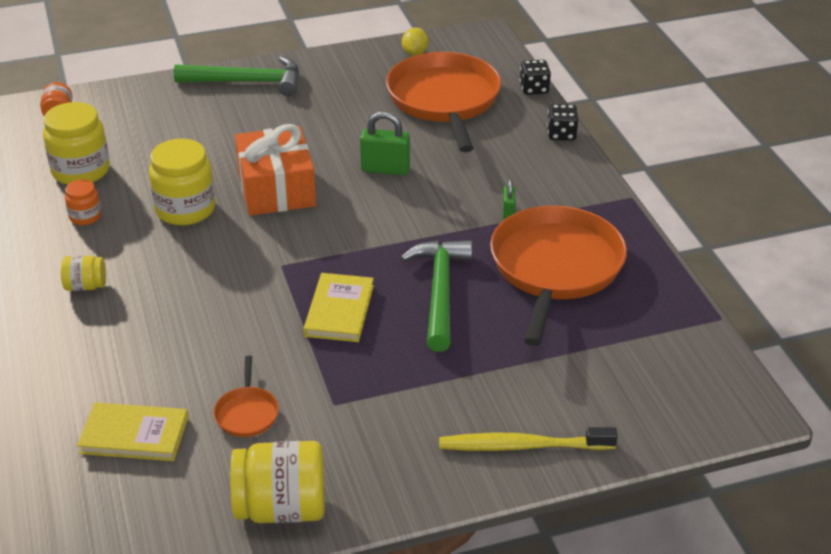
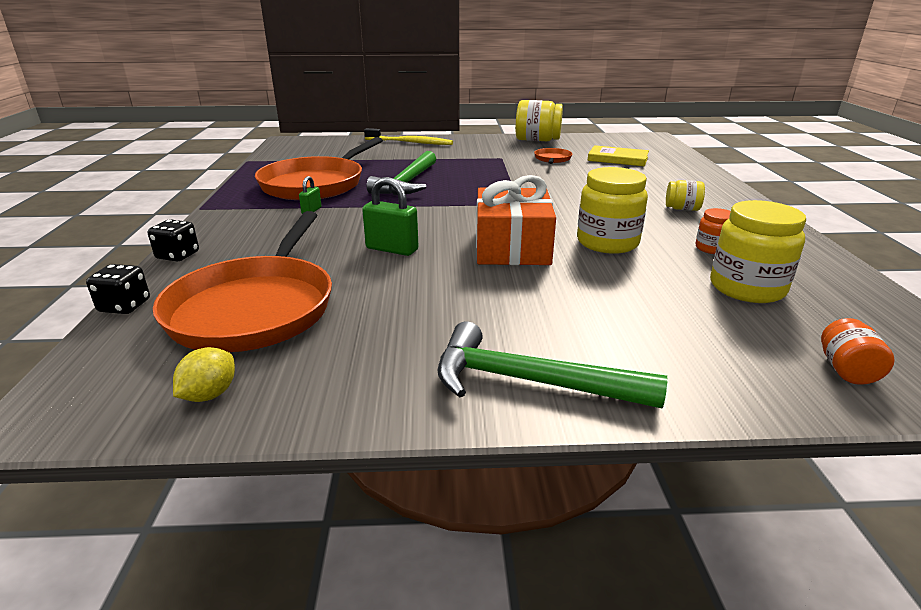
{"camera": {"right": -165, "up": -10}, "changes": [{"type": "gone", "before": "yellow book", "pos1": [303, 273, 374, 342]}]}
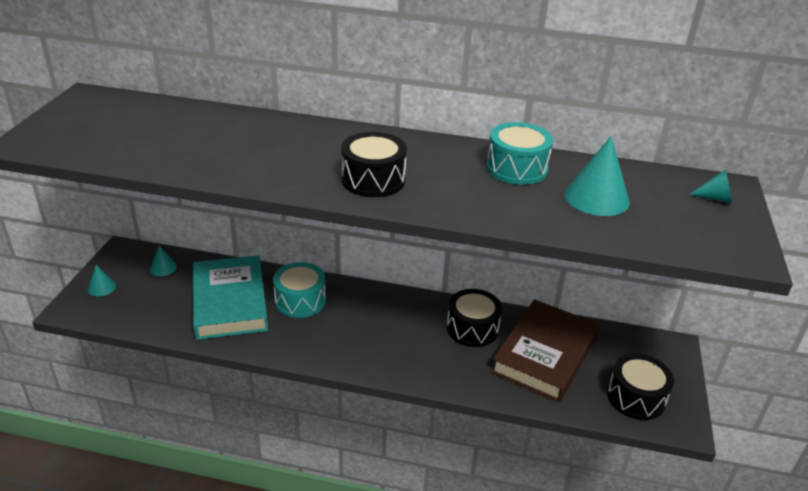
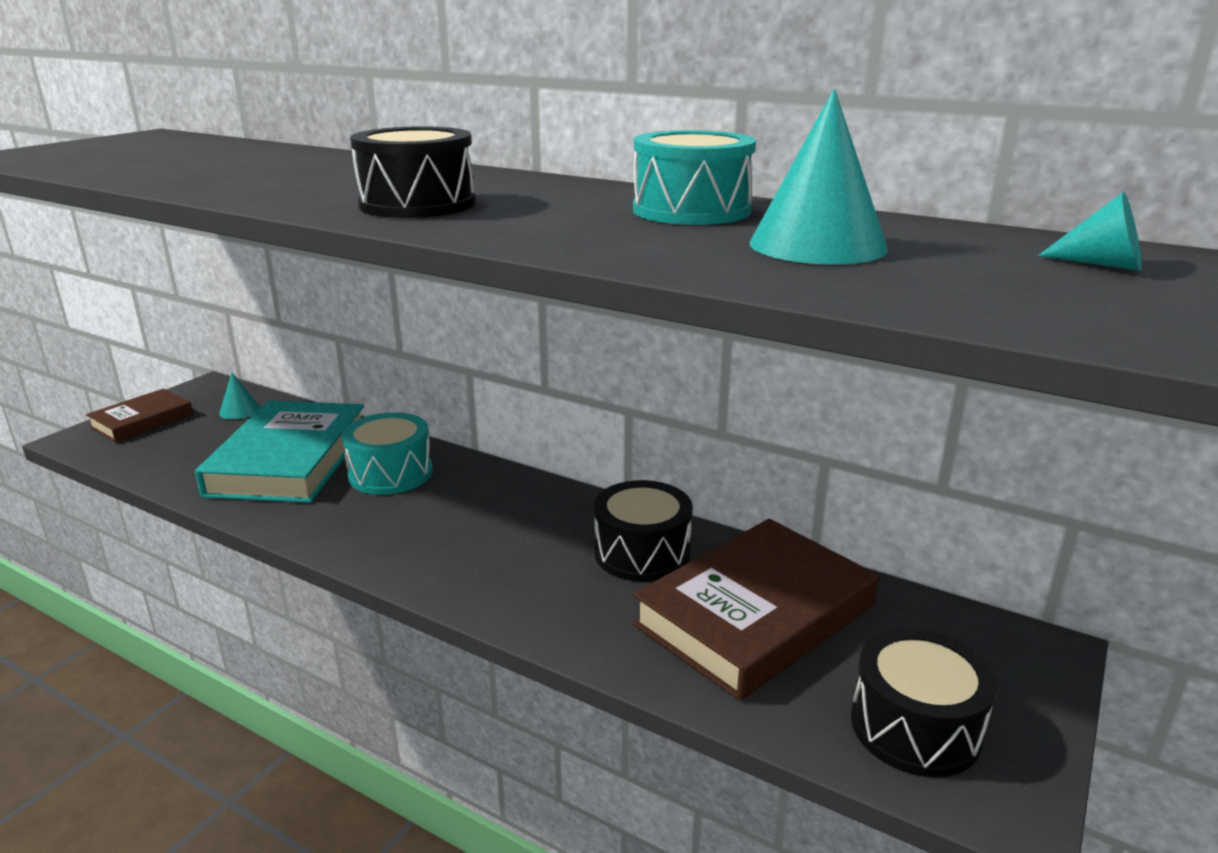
{"camera": {"right": 20, "up": -10}, "changes": [{"type": "swapped", "before": "aqua cone", "after": "russet book", "pos1": [88, 265, 116, 296], "pos2": [86, 389, 193, 443]}]}
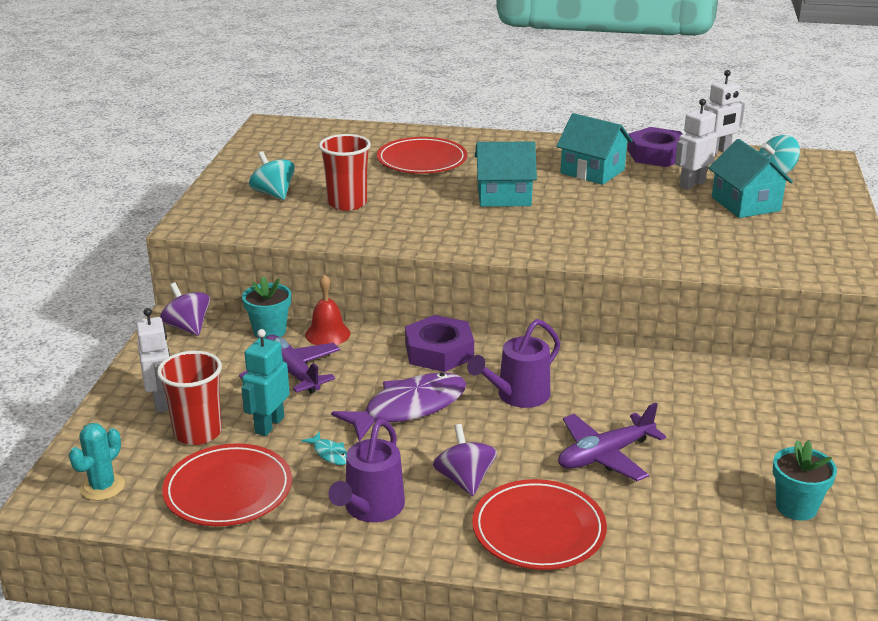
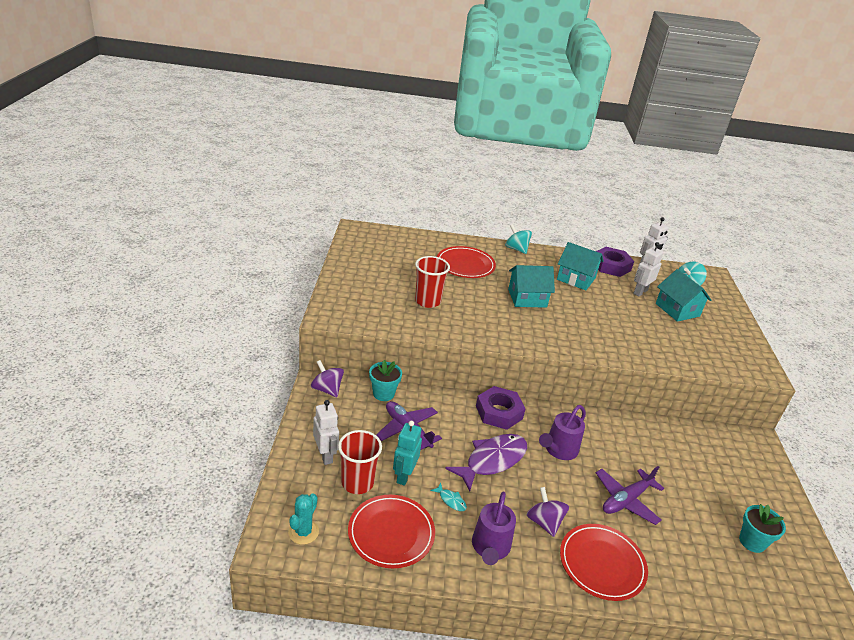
{"camera": {"right": -10, "up": 5}, "changes": [{"type": "gone", "before": "crimson hand bell", "pos1": [305, 274, 350, 345]}, {"type": "shifted", "before": "aqua spinning top", "pos1": [249, 151, 295, 200], "pos2": [505, 224, 532, 254]}]}
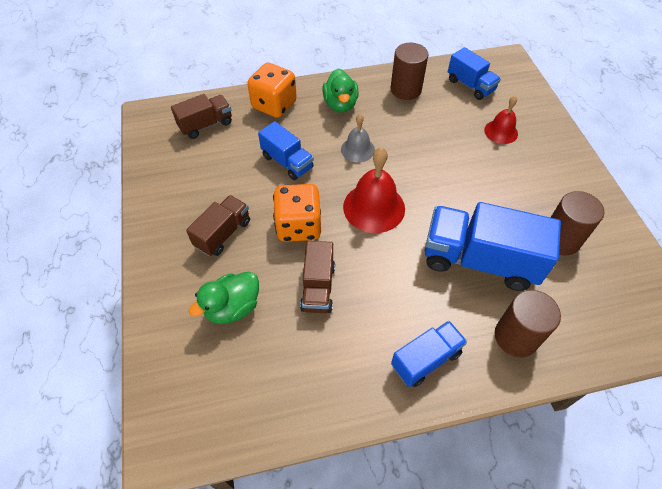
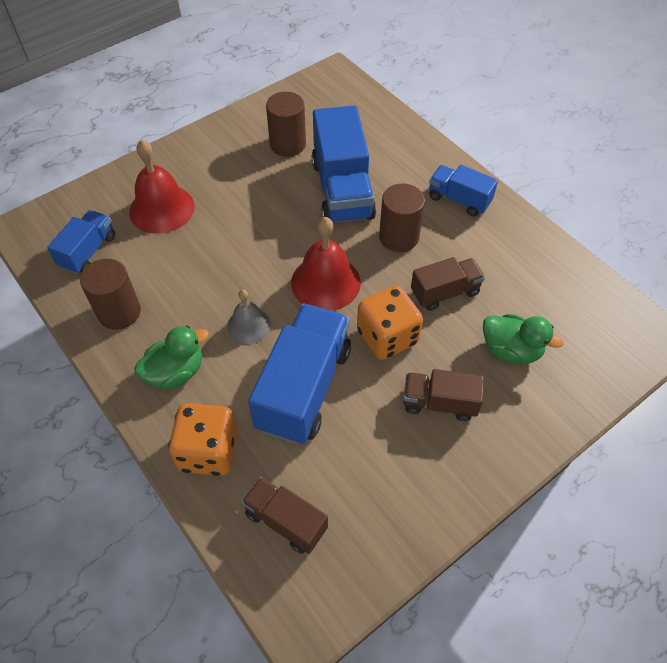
{"camera": {"right": -115, "up": 0}, "changes": [{"type": "shifted", "before": "russet cylinder", "pos1": [495, 290, 561, 357], "pos2": [379, 184, 425, 252]}, {"type": "scaled", "before": "cobalt toy truck", "pos1": [258, 121, 314, 180], "pos2": [248, 304, 351, 444], "scale": 1.79}, {"type": "scaled", "before": "crimson hand bell", "pos1": [484, 96, 518, 144], "pos2": [129, 139, 195, 234], "scale": 1.68}]}
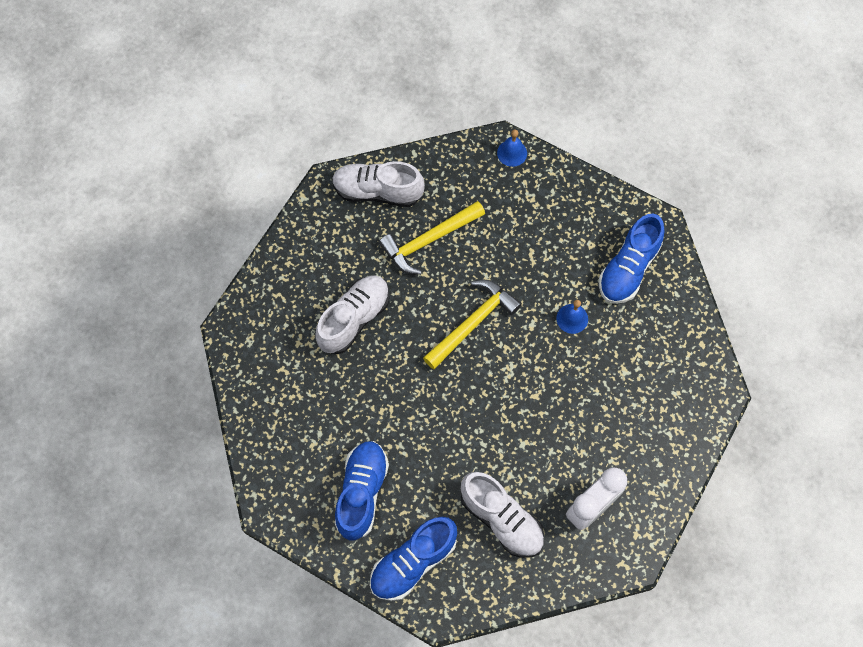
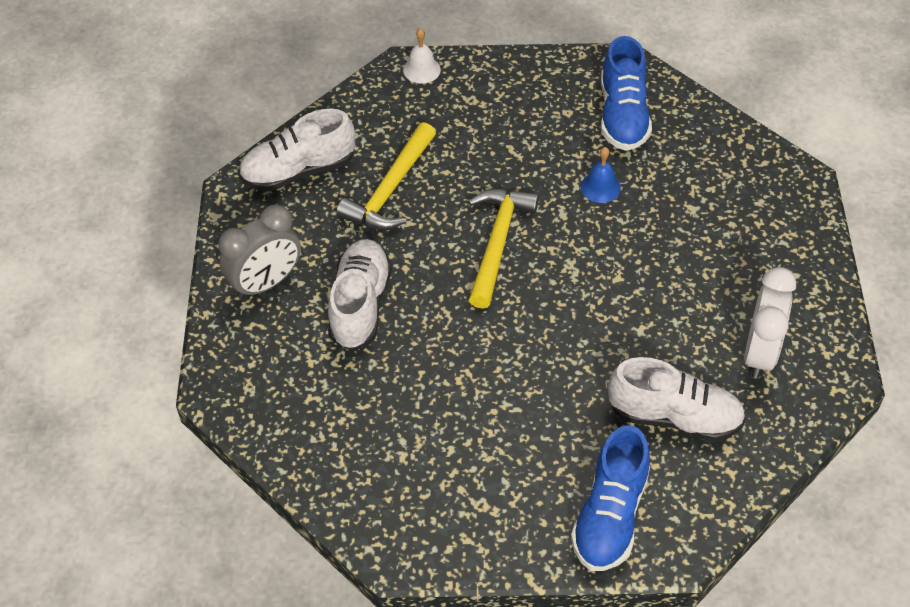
{"camera": {"right": -30, "up": -15}, "changes": [{"type": "gone", "before": "cobalt sneaker", "pos1": [335, 441, 389, 541]}, {"type": "new", "after": "ash-grey bedside clock", "pos2": [218, 205, 301, 299]}, {"type": "repainted", "before": "cobalt hand bell", "after": "white hand bell", "pos1": [497, 130, 527, 167], "pos2": [403, 28, 441, 84]}]}
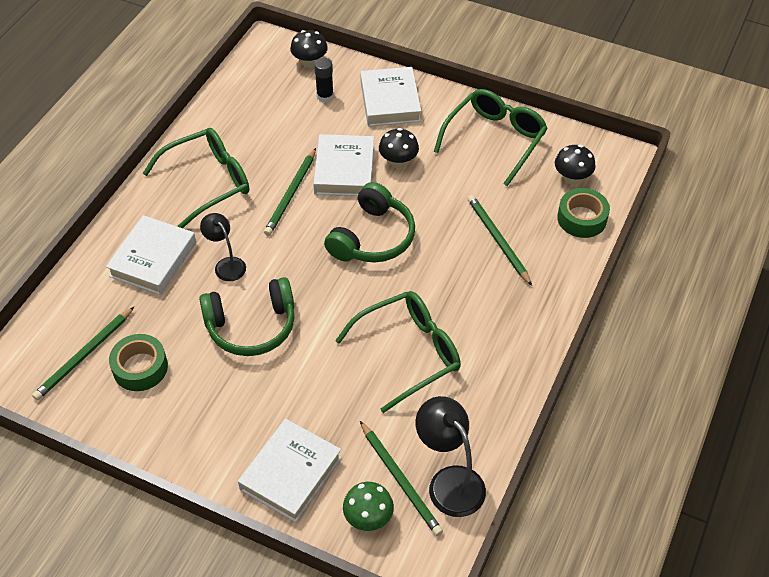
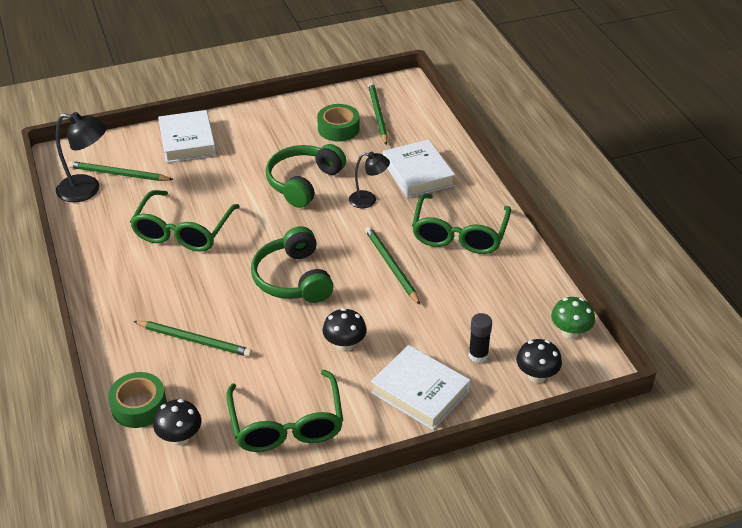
{"camera": {"right": 135, "up": -10}, "changes": [{"type": "gone", "before": "white book", "pos1": [313, 134, 374, 196]}, {"type": "shifted", "before": "green mushroom", "pos1": [343, 482, 394, 531], "pos2": [551, 297, 595, 339]}]}
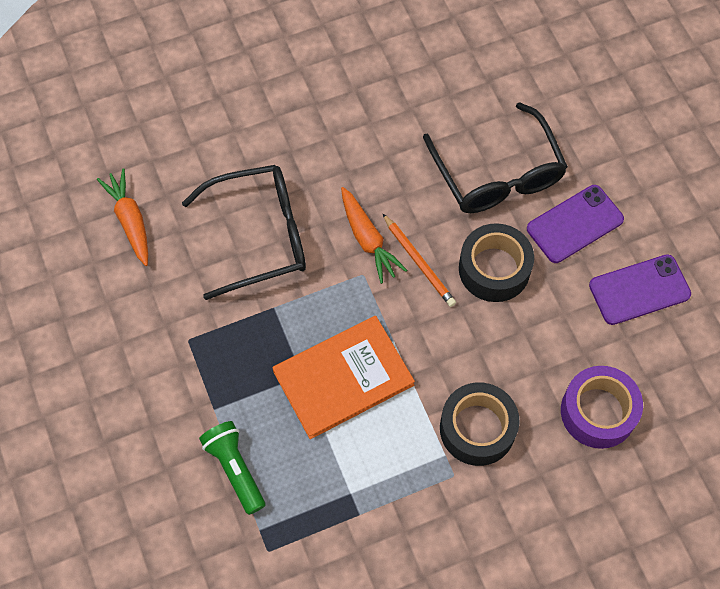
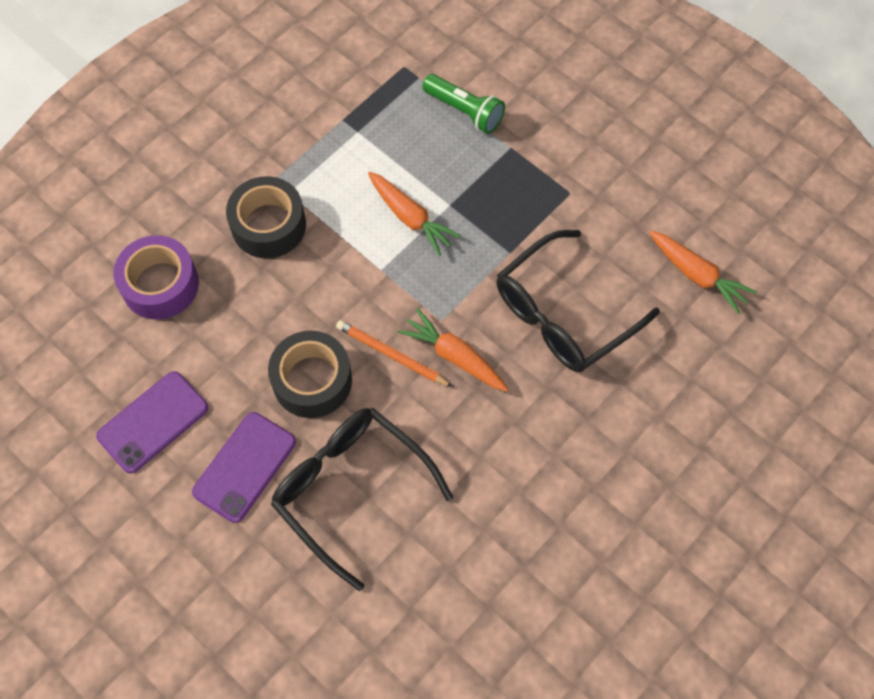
{"camera": {"right": 155, "up": 0}, "changes": [{"type": "swapped", "before": "bright orange book", "after": "bright orange root vegetable", "pos1": [272, 316, 415, 439], "pos2": [368, 172, 461, 256]}]}
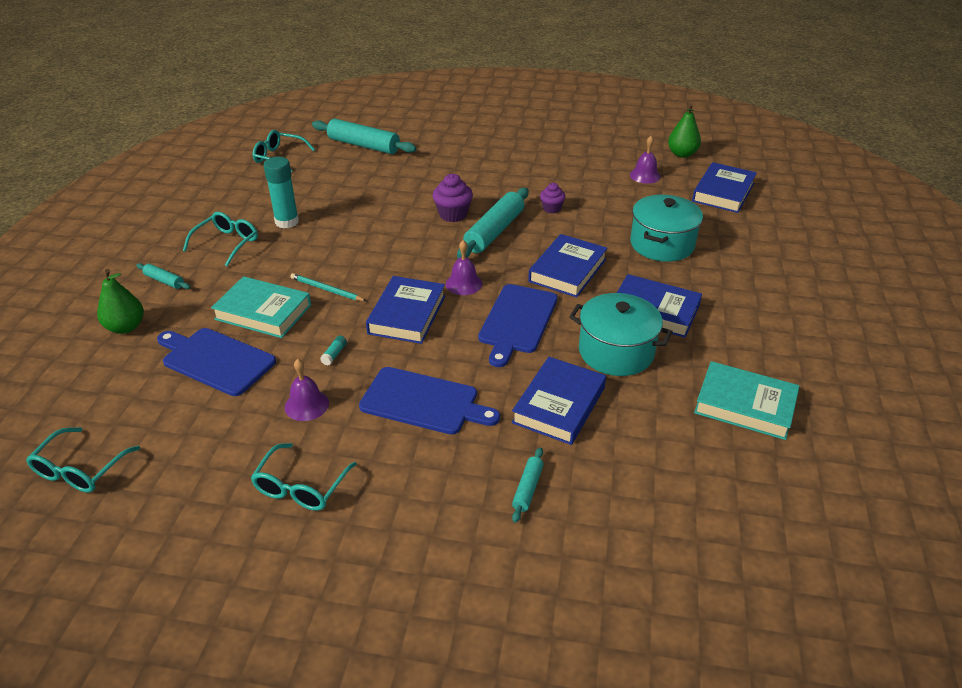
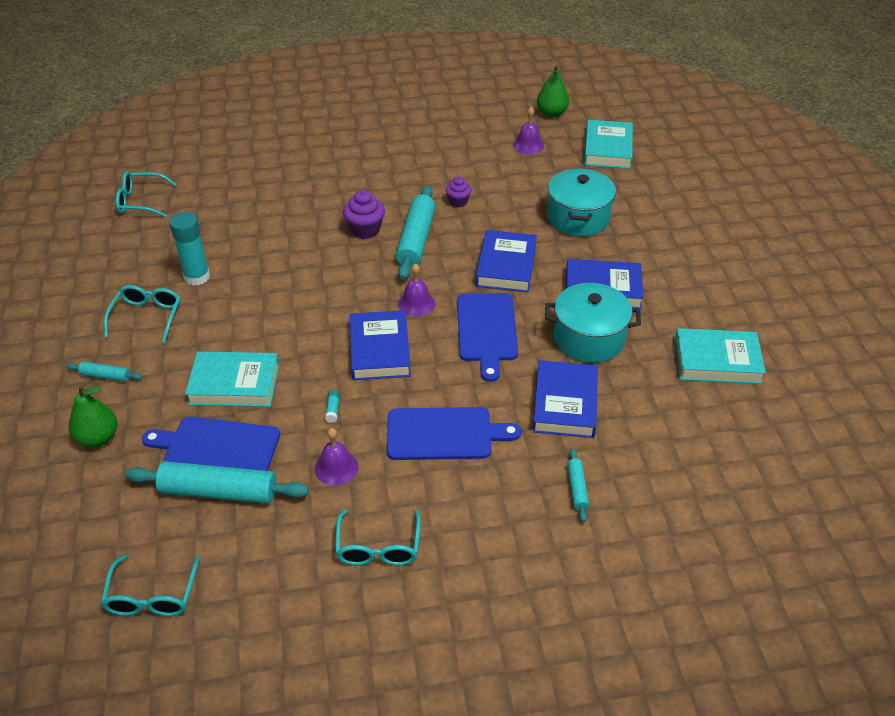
{"camera": {"right": -20, "up": 5}, "changes": [{"type": "gone", "before": "aqua wooden pencil", "pos1": [290, 273, 366, 301]}, {"type": "shifted", "before": "aqua dough roller", "pos1": [312, 119, 416, 154], "pos2": [125, 461, 309, 504]}, {"type": "repainted", "before": "cobalt book", "after": "aqua book", "pos1": [692, 162, 757, 213], "pos2": [584, 120, 633, 169]}]}
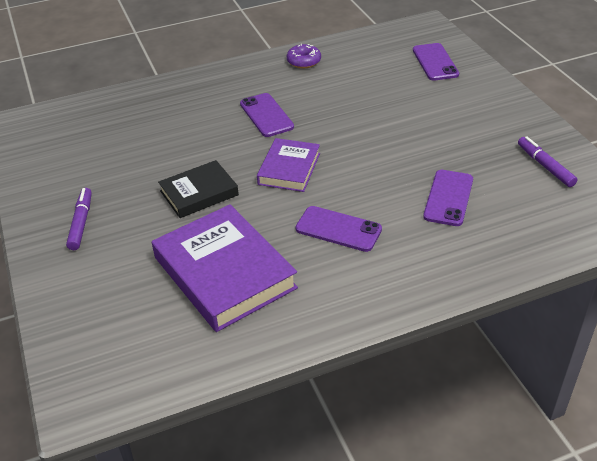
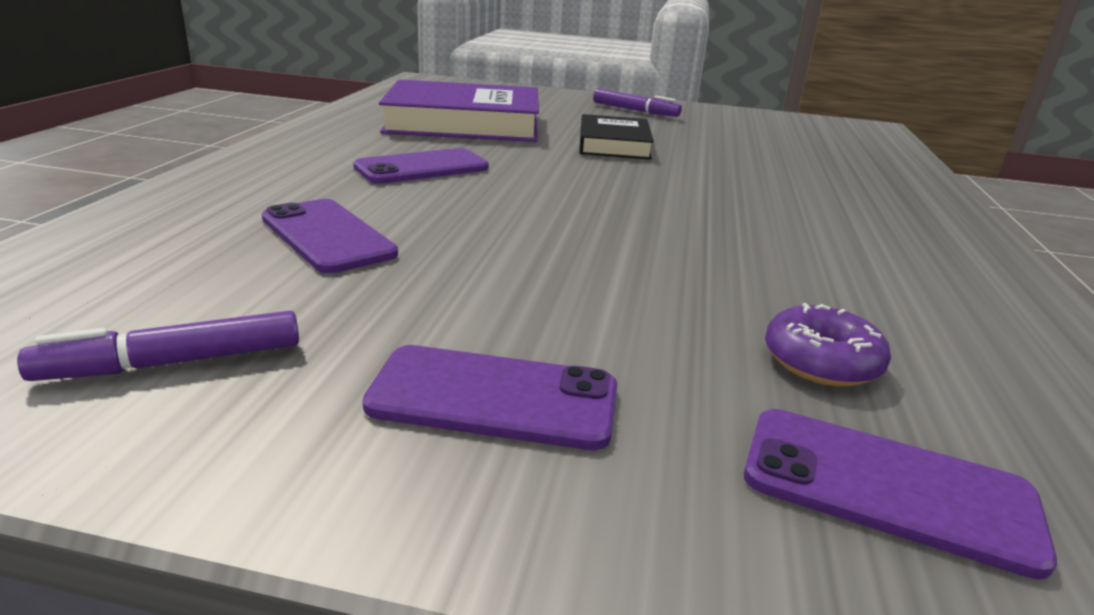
{"camera": {"right": 120, "up": -15}, "changes": [{"type": "gone", "before": "purple book", "pos1": [257, 138, 320, 192]}, {"type": "shifted", "before": "purple smartphone", "pos1": [240, 93, 294, 137], "pos2": [363, 345, 617, 450]}, {"type": "shifted", "before": "purple doughnut", "pos1": [287, 44, 321, 68], "pos2": [765, 303, 891, 387]}, {"type": "rotated", "before": "purple marker", "pos1": [518, 136, 578, 187], "pos2": [17, 311, 299, 381], "turn": 150}]}
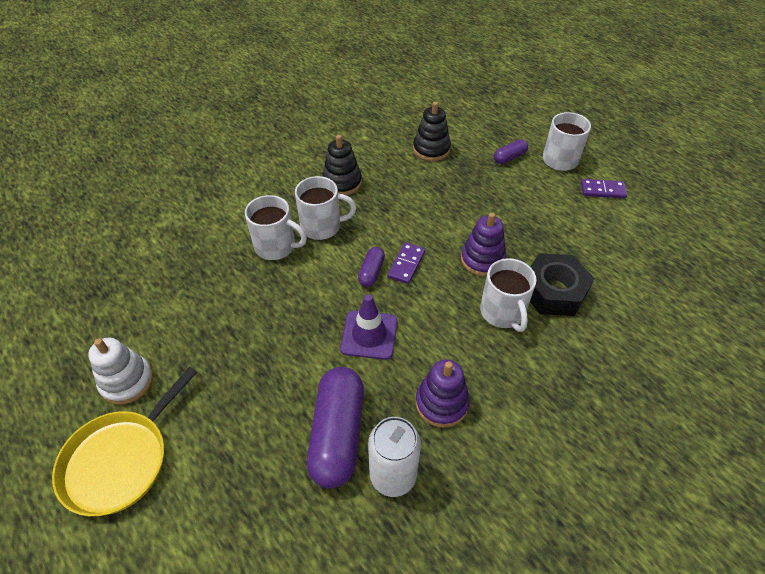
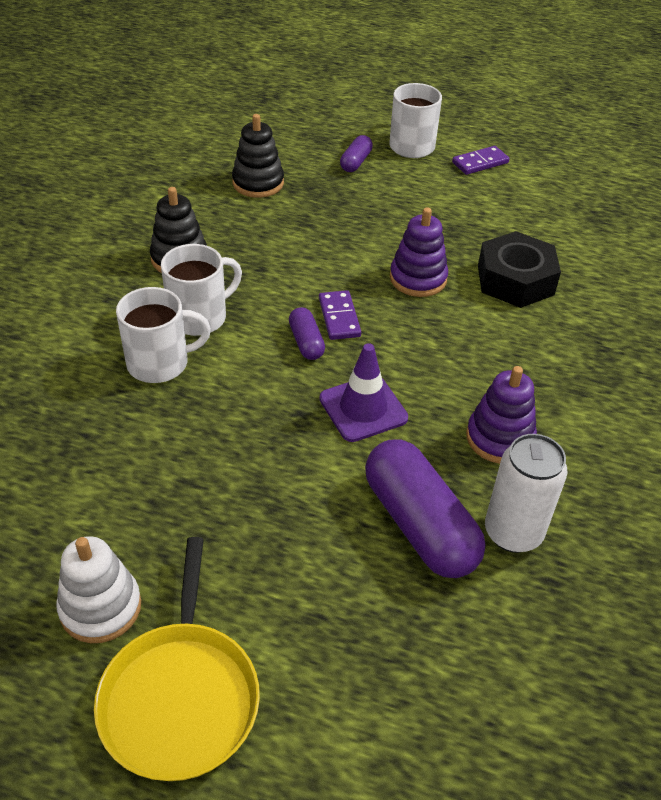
{"camera": {"right": -35, "up": -5}, "changes": [{"type": "gone", "before": "white coffee mug", "pos1": [480, 258, 537, 332]}]}
